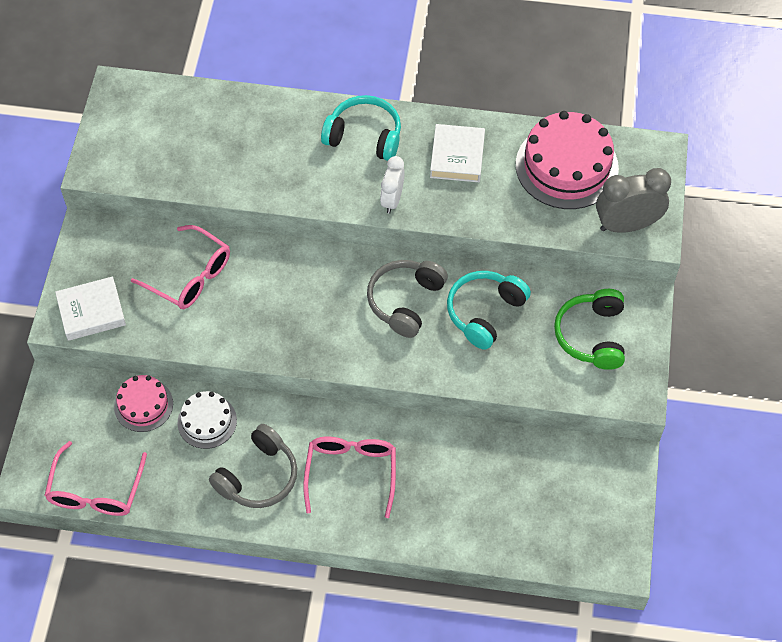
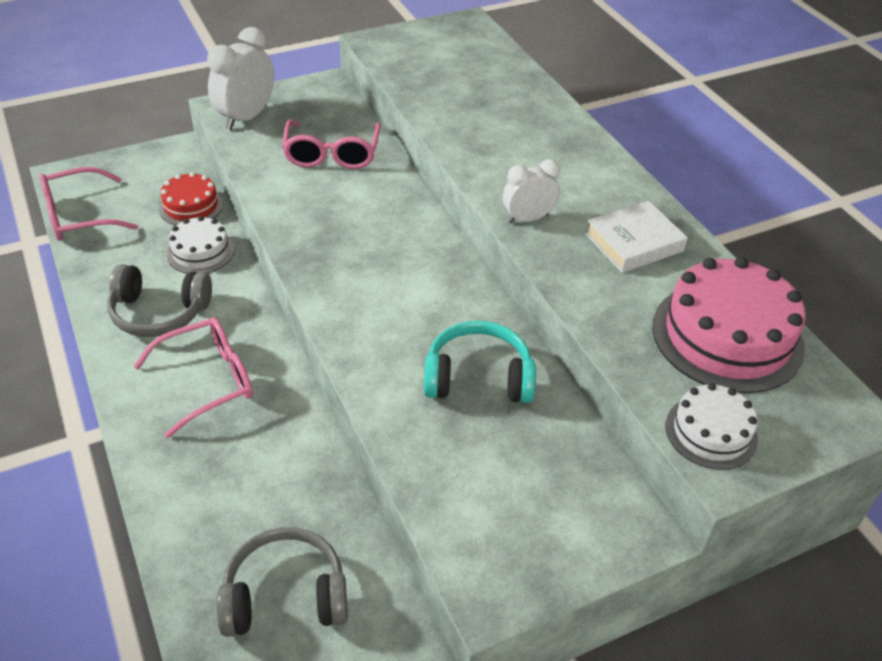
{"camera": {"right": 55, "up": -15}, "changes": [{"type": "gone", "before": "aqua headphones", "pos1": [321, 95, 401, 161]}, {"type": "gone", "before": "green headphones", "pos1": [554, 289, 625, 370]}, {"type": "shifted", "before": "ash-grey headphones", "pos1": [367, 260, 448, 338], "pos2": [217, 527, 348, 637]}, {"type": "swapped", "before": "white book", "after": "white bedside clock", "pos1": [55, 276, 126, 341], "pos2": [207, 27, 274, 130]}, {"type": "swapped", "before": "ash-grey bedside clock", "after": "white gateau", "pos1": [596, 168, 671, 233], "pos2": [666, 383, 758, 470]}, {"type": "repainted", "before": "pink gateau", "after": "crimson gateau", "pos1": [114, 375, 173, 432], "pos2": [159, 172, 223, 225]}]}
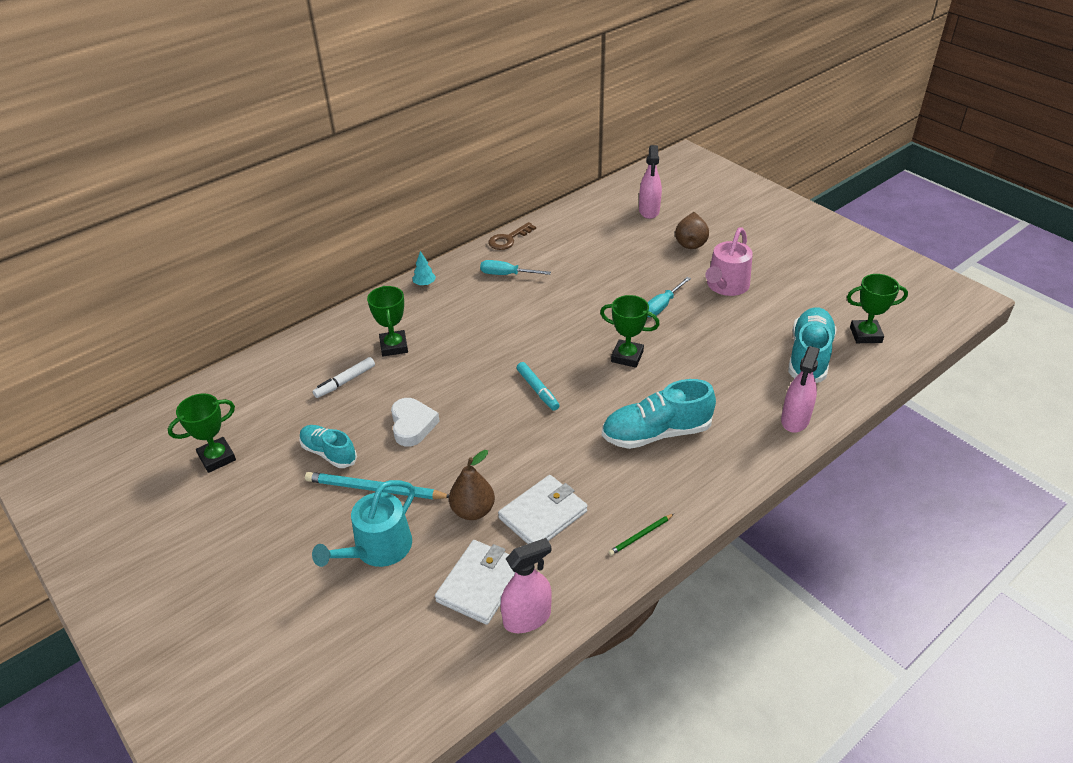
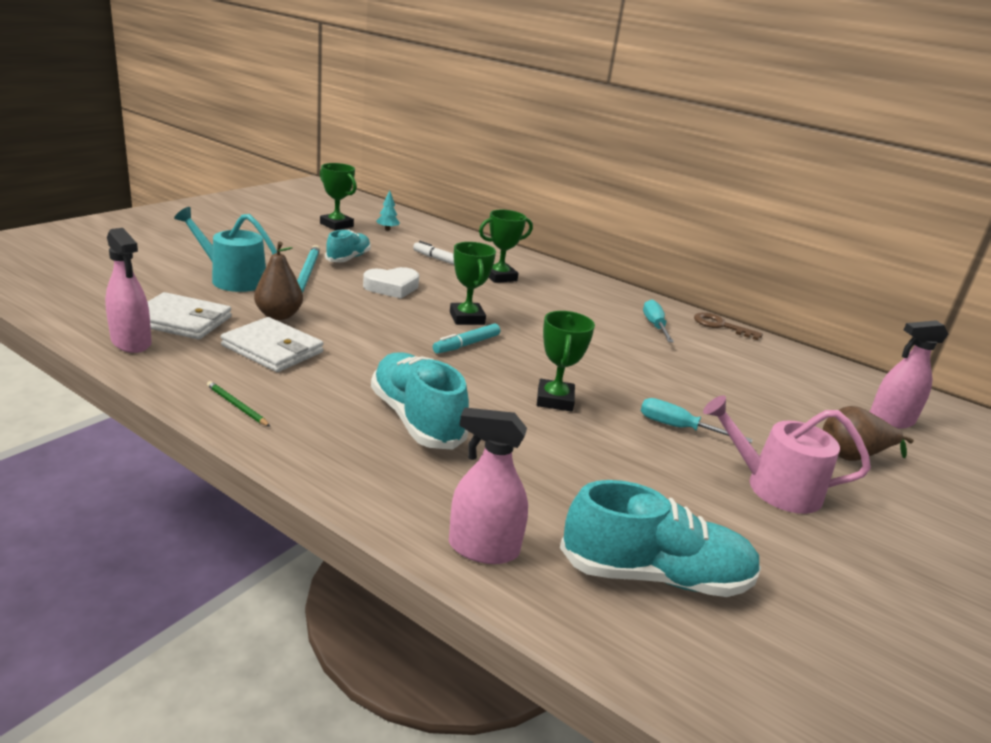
{"camera": {"right": 70, "up": -15}, "changes": [{"type": "shifted", "before": "aqua fir tree", "pos1": [412, 251, 436, 286], "pos2": [377, 191, 400, 230]}, {"type": "shifted", "before": "green trophy", "pos1": [847, 274, 908, 343], "pos2": [450, 242, 496, 325]}]}
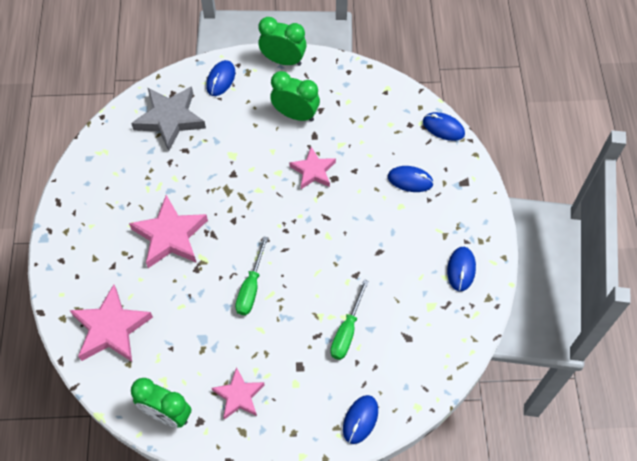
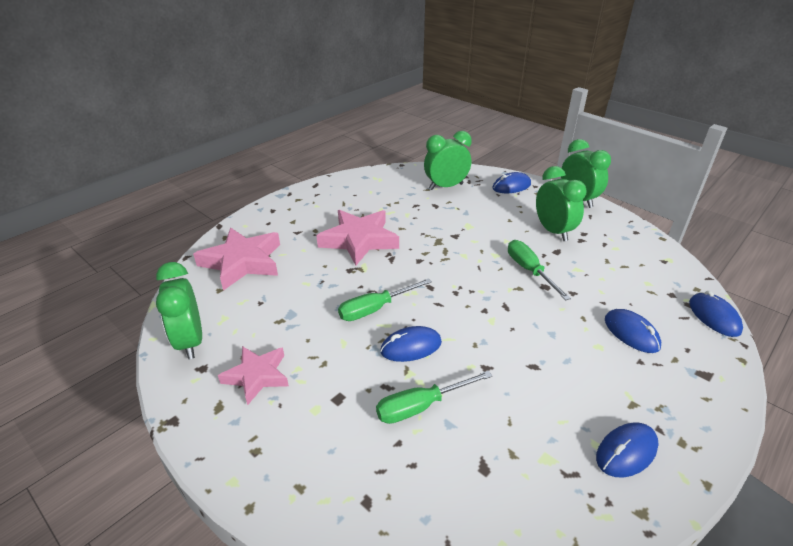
{"camera": {"right": 45, "up": -25}, "changes": [{"type": "shifted", "before": "cobalt computer mouse", "pos1": [343, 395, 378, 444], "pos2": [380, 326, 442, 362]}, {"type": "swapped", "before": "ash-grey star shape", "after": "green bedside clock", "pos1": [131, 86, 206, 151], "pos2": [424, 131, 472, 190]}, {"type": "swapped", "before": "pink star shape", "after": "green hand screwdriver", "pos1": [289, 147, 336, 189], "pos2": [508, 240, 571, 301]}]}
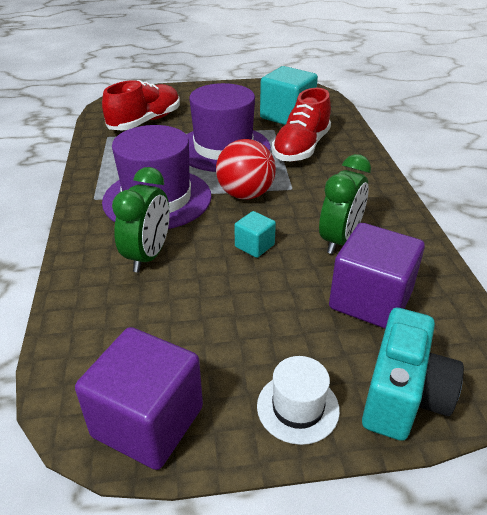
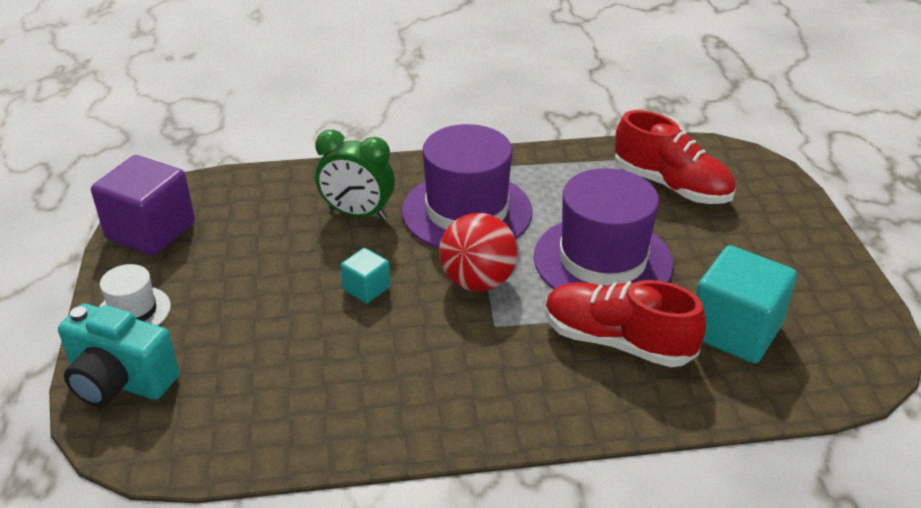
{"camera": {"right": 90, "up": 0}, "changes": [{"type": "gone", "before": "green bedside clock", "pos1": [319, 154, 371, 254]}, {"type": "gone", "before": "purple cube", "pos1": [329, 223, 425, 329]}]}
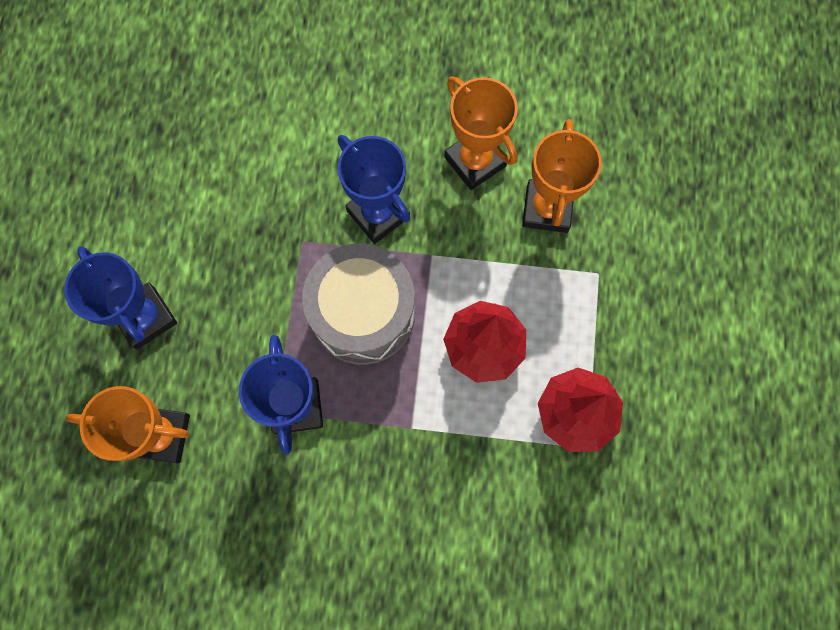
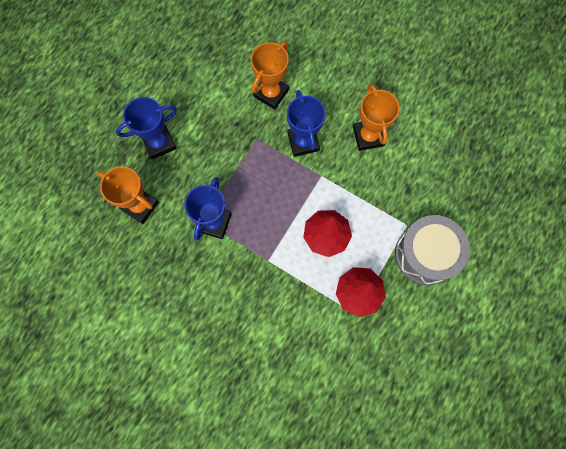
{"camera": {"right": 25, "up": 0}, "changes": [{"type": "shifted", "before": "ash-grey snare drum", "pos1": [302, 243, 415, 365], "pos2": [395, 215, 470, 285]}, {"type": "shifted", "before": "bright orange trophy", "pos1": [522, 119, 602, 233], "pos2": [251, 42, 289, 109]}, {"type": "rotated", "before": "cobalt trophy", "pos1": [64, 246, 177, 349], "pos2": [116, 97, 177, 159], "turn": 75}]}
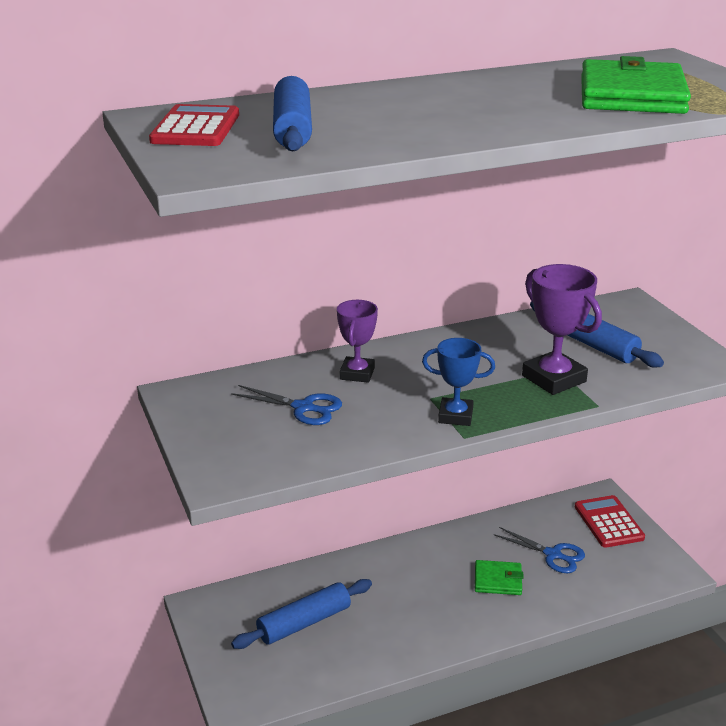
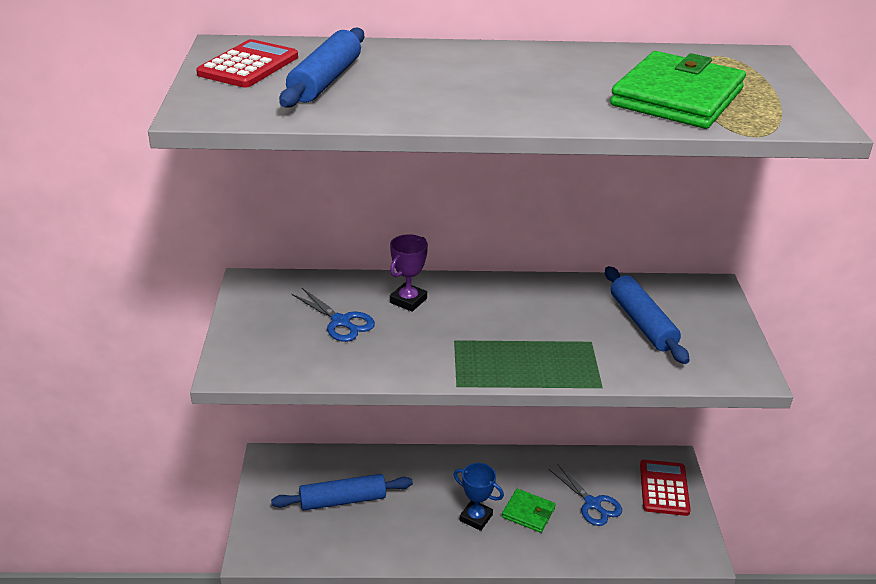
{"camera": {"right": 20, "up": 5}, "changes": [{"type": "gone", "before": "purple trophy", "pos1": [522, 264, 602, 395]}, {"type": "shifted", "before": "cobalt trophy", "pos1": [422, 338, 495, 426], "pos2": [454, 463, 504, 531]}]}
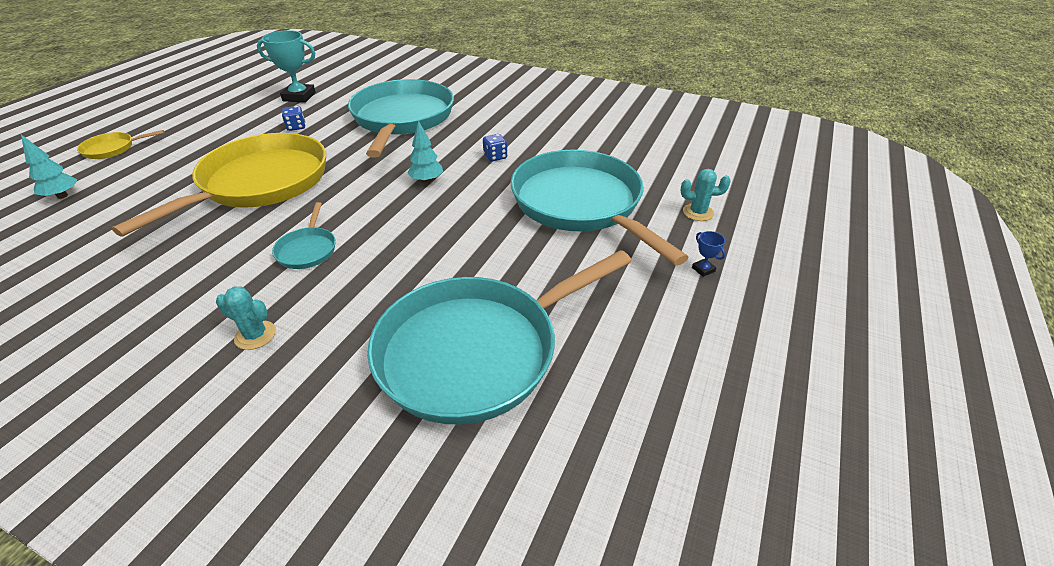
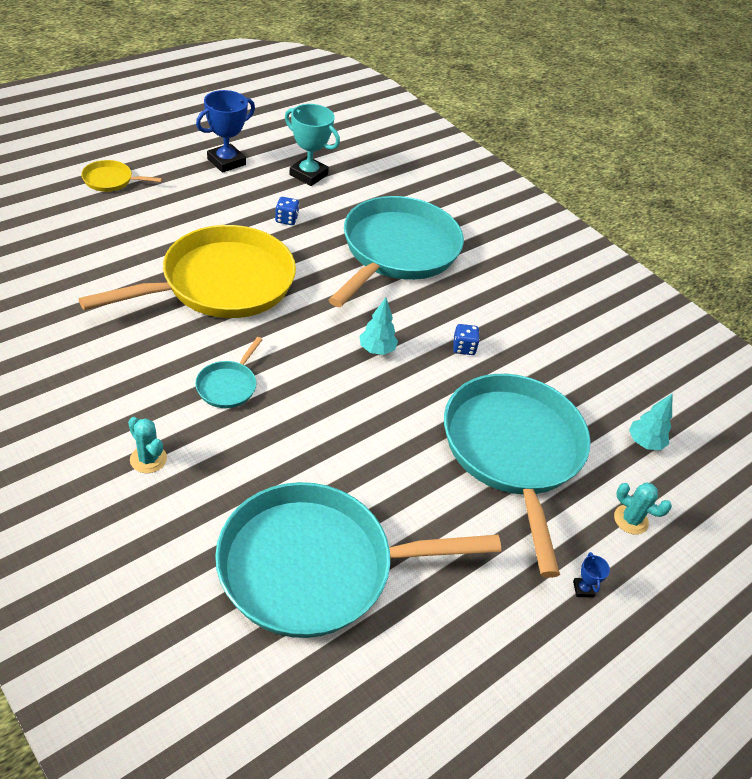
{"camera": {"right": 20, "up": 5}, "changes": [{"type": "new", "after": "cobalt trophy", "pos2": [196, 90, 255, 173]}, {"type": "shifted", "before": "aqua fir tree", "pos1": [21, 135, 77, 199], "pos2": [629, 394, 672, 450]}]}
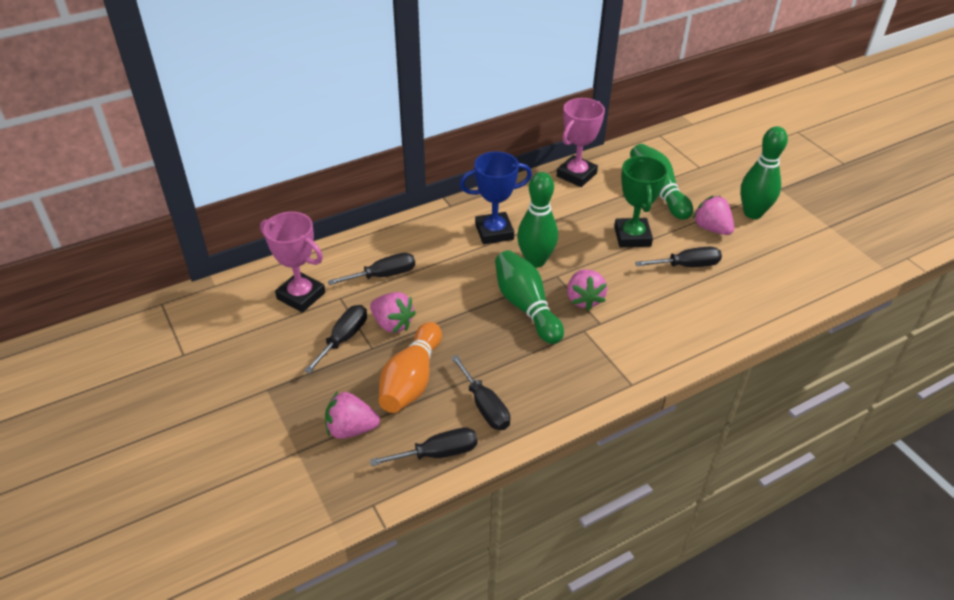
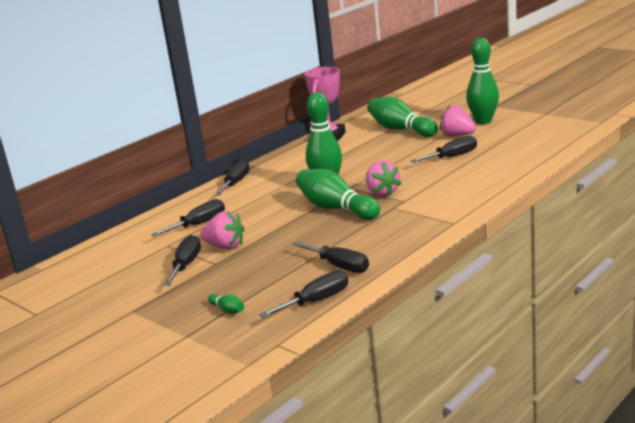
{"camera": {"right": -15, "up": -20}, "changes": [{"type": "gone", "before": "pink trophy", "pos1": [260, 212, 325, 313]}, {"type": "gone", "before": "bright orange tenpin", "pos1": [379, 322, 442, 413]}, {"type": "gone", "before": "cobalt trophy", "pos1": [460, 151, 532, 244]}, {"type": "gone", "before": "green trophy", "pos1": [614, 155, 668, 247]}, {"type": "new", "after": "black hand screwdriver", "pos2": [214, 159, 250, 196]}, {"type": "swapped", "before": "pink berry", "after": "green tenpin", "pos1": [325, 391, 380, 439], "pos2": [208, 294, 244, 314]}]}
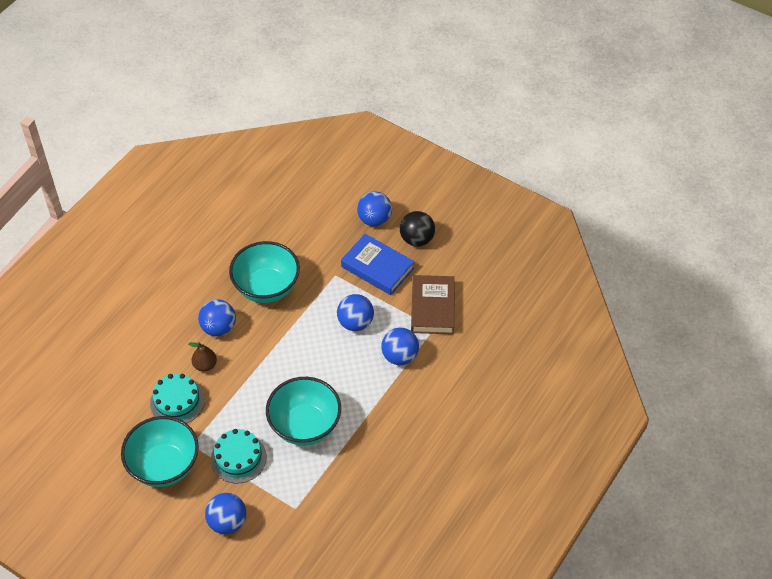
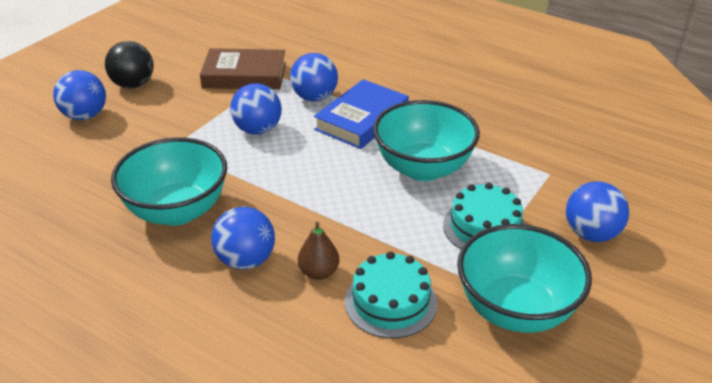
{"camera": {"right": -90, "up": -15}, "changes": [{"type": "shifted", "before": "cobalt book", "pos1": [341, 234, 414, 295], "pos2": [314, 79, 409, 149]}]}
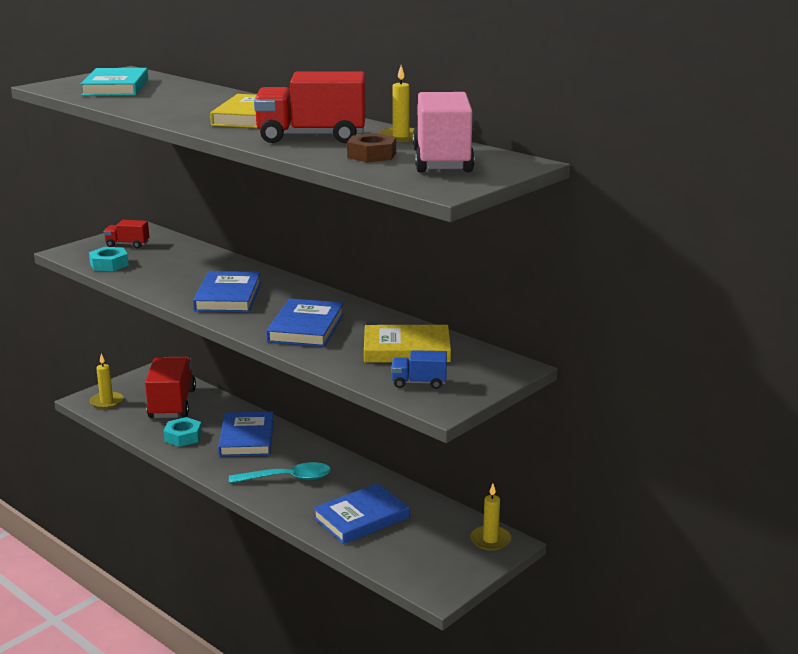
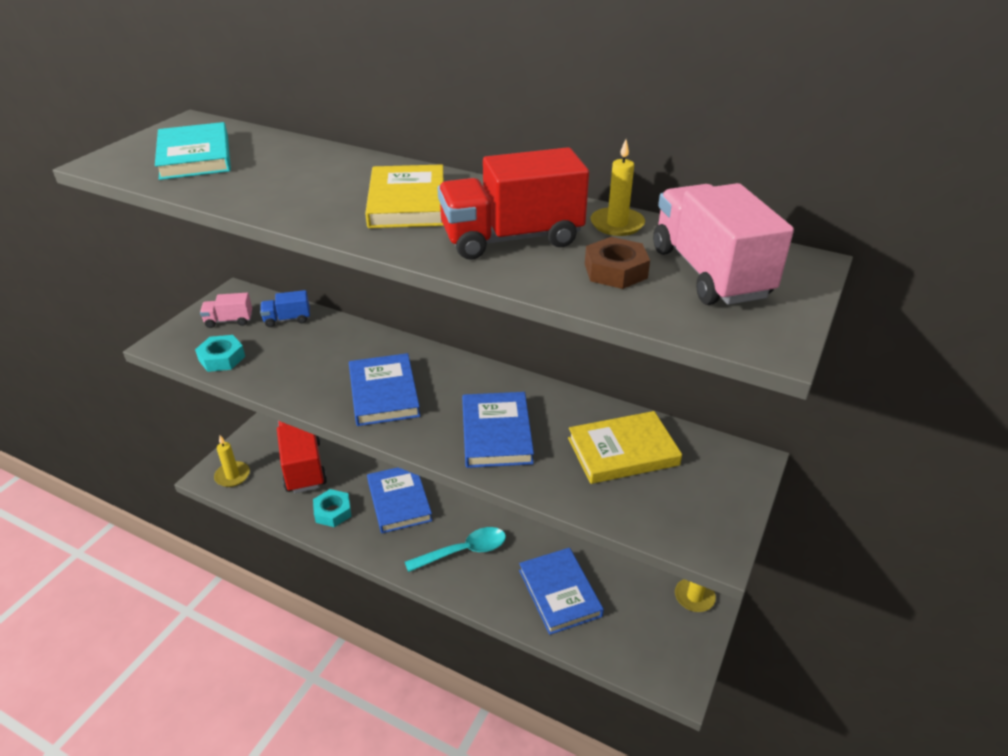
{"camera": {"right": -15, "up": 15}, "changes": [{"type": "shifted", "before": "cobalt toy truck", "pos1": [391, 350, 447, 389], "pos2": [260, 290, 310, 327]}, {"type": "repainted", "before": "crimson toy truck", "after": "pink toy truck", "pos1": [104, 220, 149, 248], "pos2": [200, 293, 252, 328]}, {"type": "rotated", "before": "cobalt book", "pos1": [313, 483, 409, 544], "pos2": [519, 548, 604, 635], "turn": -60}]}
